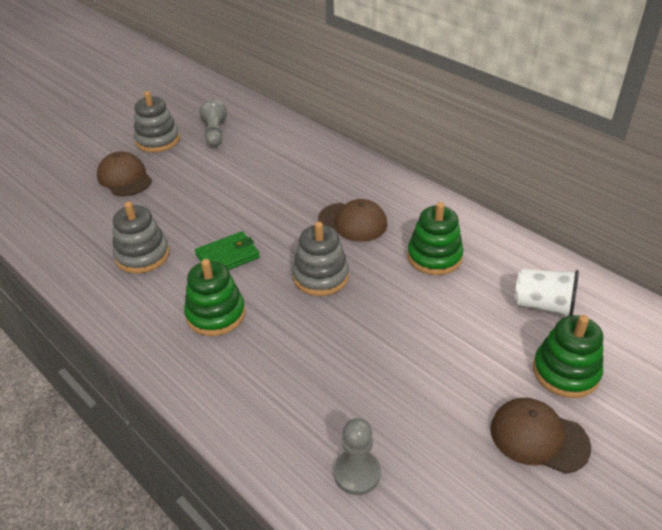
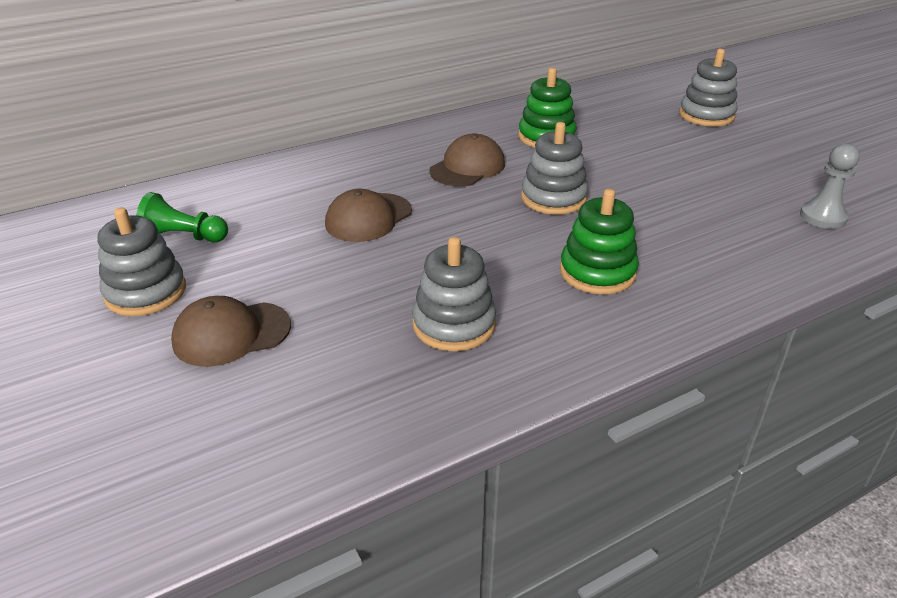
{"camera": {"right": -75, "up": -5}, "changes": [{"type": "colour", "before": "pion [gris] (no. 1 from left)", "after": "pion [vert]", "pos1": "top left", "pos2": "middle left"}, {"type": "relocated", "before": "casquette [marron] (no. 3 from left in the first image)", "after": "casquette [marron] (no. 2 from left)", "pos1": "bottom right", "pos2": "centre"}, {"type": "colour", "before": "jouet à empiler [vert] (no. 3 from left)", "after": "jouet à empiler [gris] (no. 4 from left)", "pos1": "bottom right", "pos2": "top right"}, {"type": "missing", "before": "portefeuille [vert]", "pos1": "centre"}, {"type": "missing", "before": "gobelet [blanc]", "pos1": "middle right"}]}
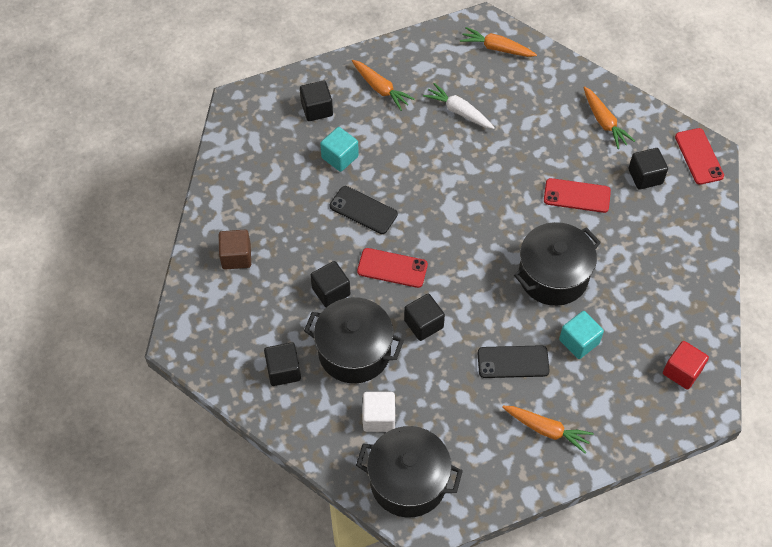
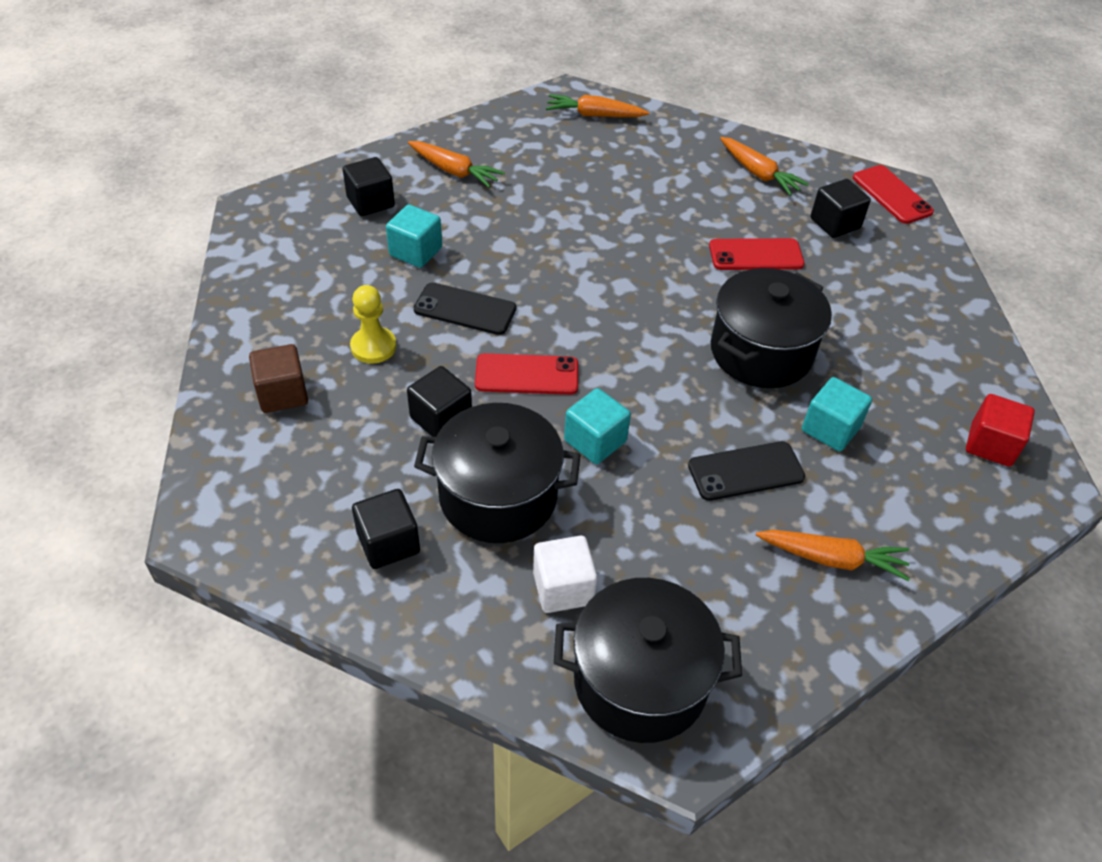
{"camera": {"right": -15, "up": -10}, "changes": [{"type": "appeared", "after": "pion [jaune]", "pos2": "centre"}, {"type": "colour", "before": "cube [noir] (no. 4 from left)", "after": "cube [turquoise] (no. 2 from left)", "pos1": "centre", "pos2": "centre"}, {"type": "missing", "before": "carotte [blanc]", "pos1": "top centre"}]}
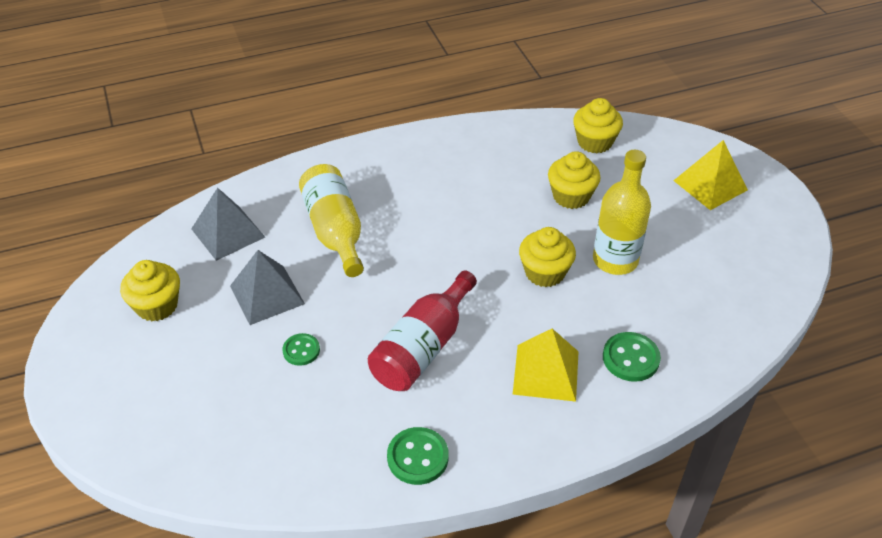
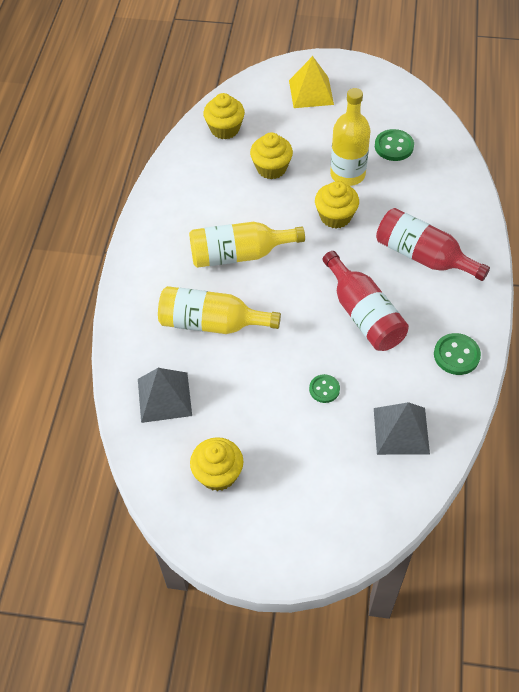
{"camera": {"right": -60, "up": 10}, "changes": [{"type": "appeared", "after": "bouteille [jaune] (no. 2 from left)", "pos2": "centre"}, {"type": "relocated", "before": "pyramide [gris] (no. 2 from left)", "pos1": "middle left", "pos2": "middle right"}, {"type": "relocated", "before": "bouton [vert] (no. 3 from left in the first image)", "after": "bouton [vert] (no. 2 from left)", "pos1": "middle right", "pos2": "top right"}, {"type": "exchanged", "before": "pyramide [jaune] (no. 1 from left)", "after": "bouteille [rouge] (no. 2 from left)", "pos1": "bottom centre", "pos2": "middle right"}]}
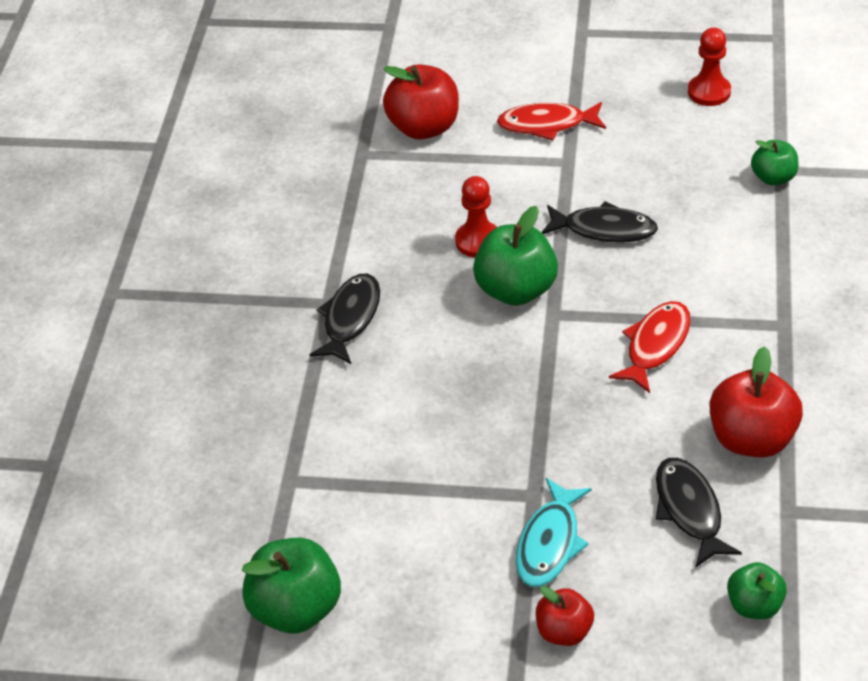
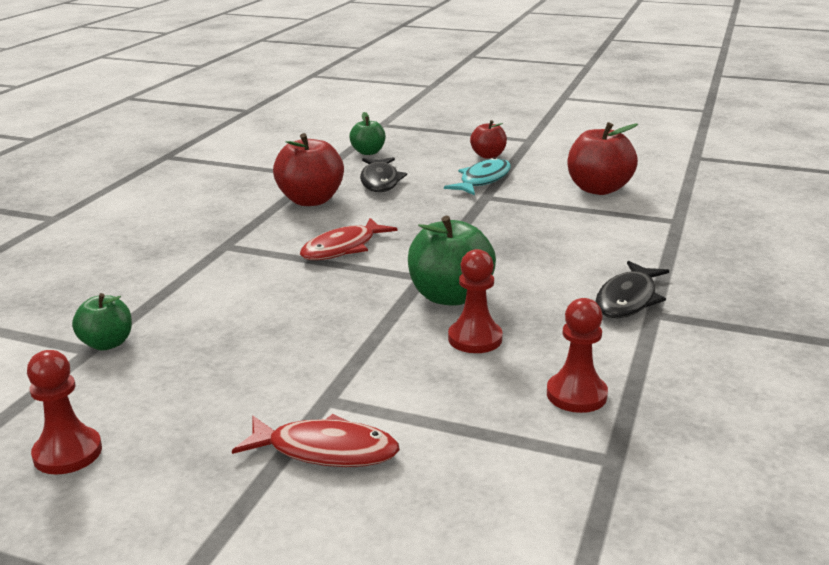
{"camera": {"right": -170, "up": -20}, "changes": [{"type": "appeared", "after": "pion [rouge] (no. 3 from left)", "pos2": "middle right"}, {"type": "relocated", "before": "pomme [rouge] (no. 1 from left in the first image)", "after": "pomme [rouge] (no. 3 from left)", "pos1": "top centre", "pos2": "top right"}, {"type": "missing", "before": "pomme [vert] (no. 1 from left)", "pos1": "bottom centre"}, {"type": "missing", "before": "poisson [noir] (no. 2 from left)", "pos1": "top right"}]}
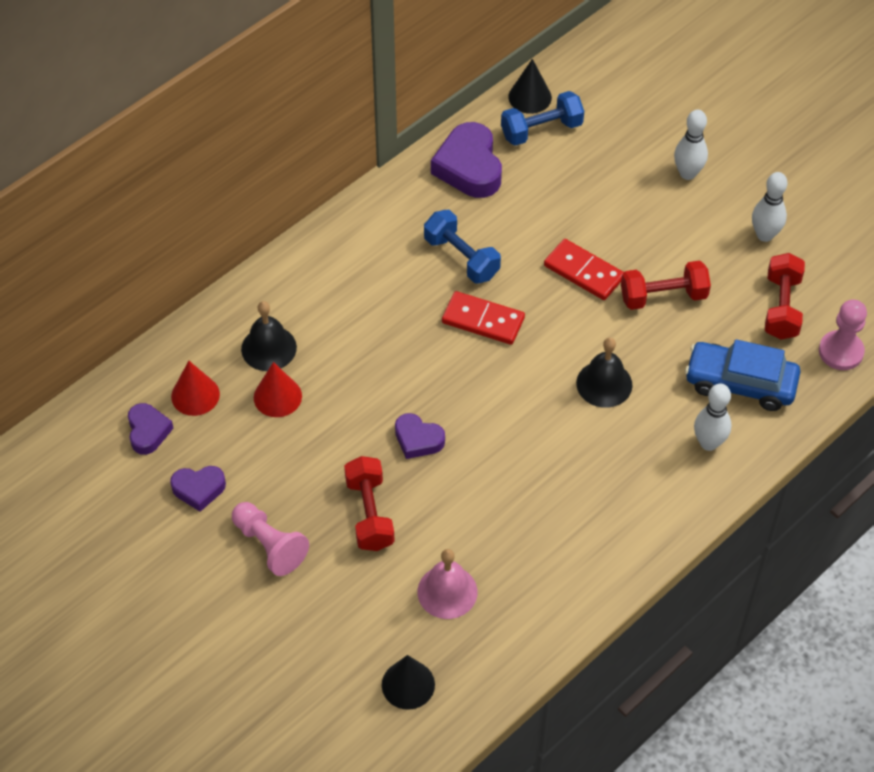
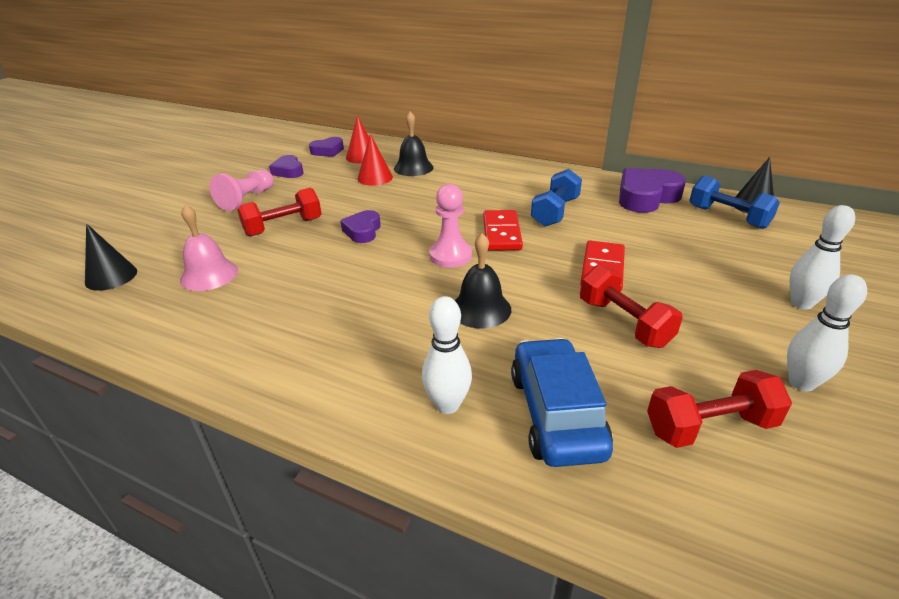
{"camera": {"right": 70, "up": -20}, "changes": [{"type": "relocated", "before": "pion [rose] (no. 2 from left)", "pos1": "middle right", "pos2": "centre"}]}
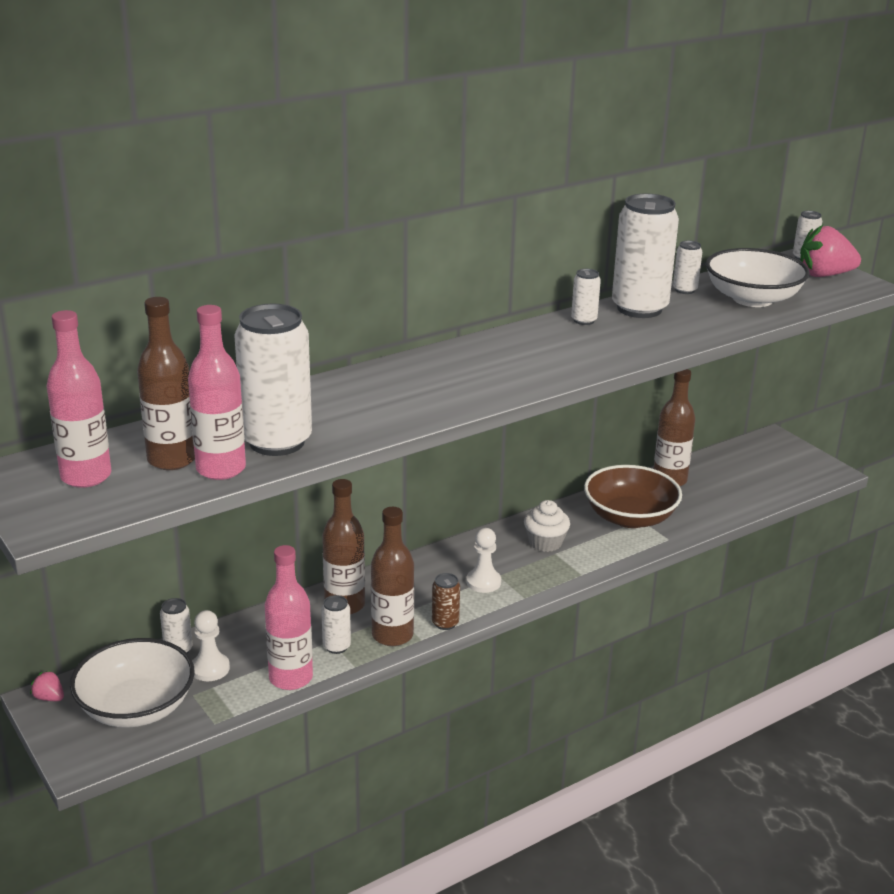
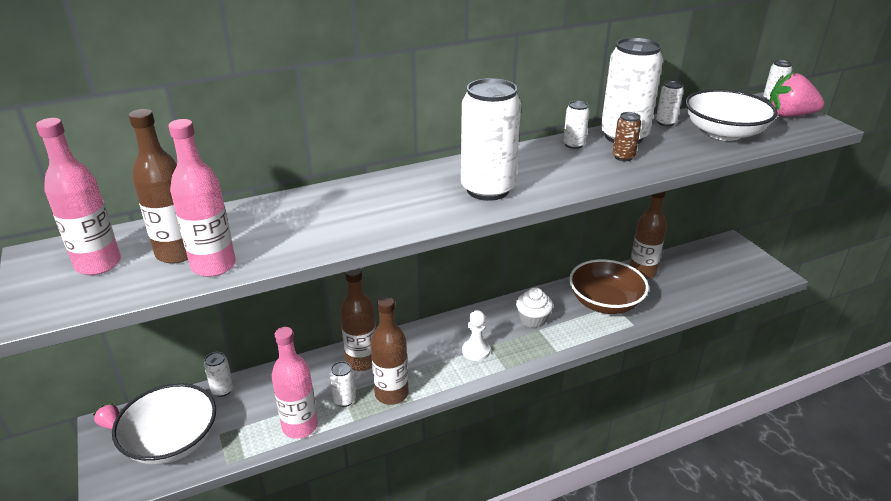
{"camera": {"right": 10, "up": 5}, "changes": [{"type": "relocated", "before": "canette [blanc] (no. 2 from left in the first image)", "after": "canette [blanc] (no. 3 from left)", "pos1": "middle left", "pos2": "top centre"}, {"type": "relocated", "before": "canette [marron]", "pos1": "bottom centre", "pos2": "top right"}, {"type": "missing", "before": "pion [blanc] (no. 1 from left)", "pos1": "bottom left"}]}
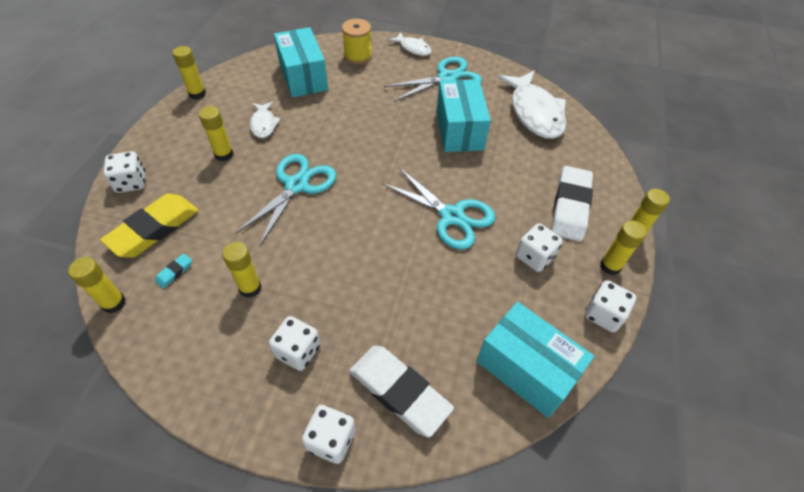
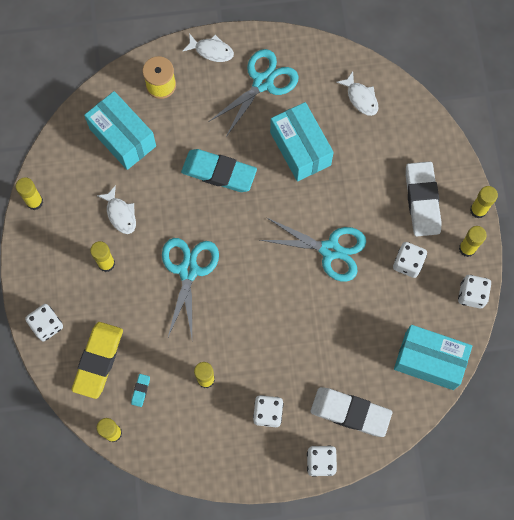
{"camera": {"right": -20, "up": 20}, "changes": [{"type": "appeared", "after": "gomme [turquoise] (no. 2 from left)", "pos2": "top centre"}, {"type": "size", "before": "poisson [blanc] (no. 3 from left)", "pos1": "top centre", "pos2": "top right", "scale": 0.51}]}
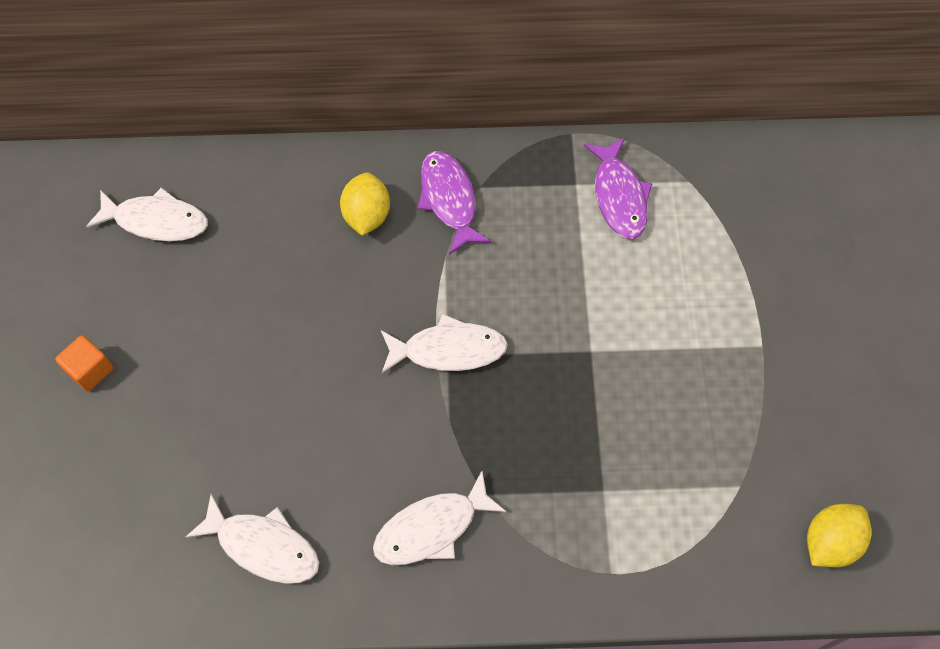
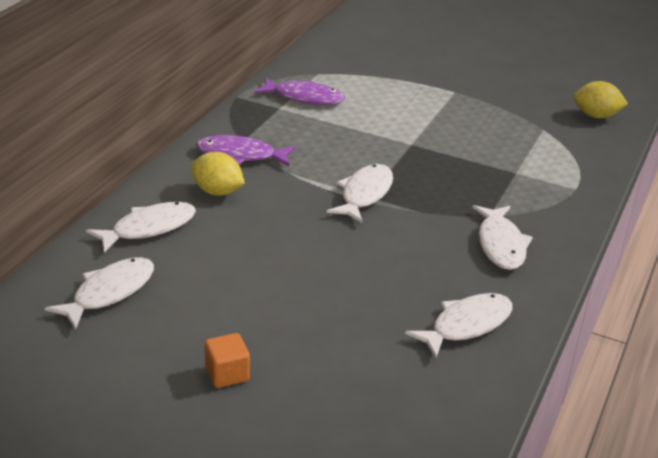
{"camera": {"right": -65, "up": -30}, "changes": [{"type": "appeared", "after": "poisson [blanc] (no. 2 from left)", "pos2": "middle left"}, {"type": "spun", "before": "citron [jaune] (no. 2 from left)", "pos1": "bottom right", "pos2": "top right", "turn": -60}]}
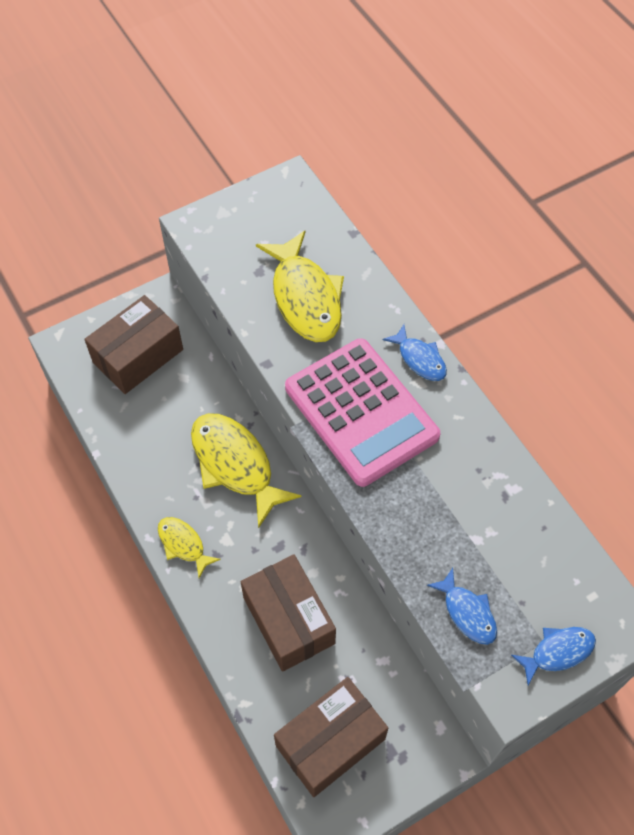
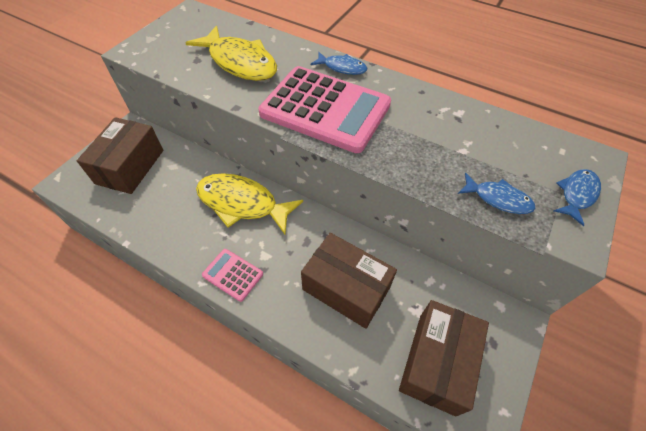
{"camera": {"right": -30, "up": -5}, "changes": [{"type": "exchanged", "before": "poisson [jaune] (no. 1 from left)", "after": "calculatrice [rose] (no. 1 from left)", "pos1": "middle left", "pos2": "centre"}]}
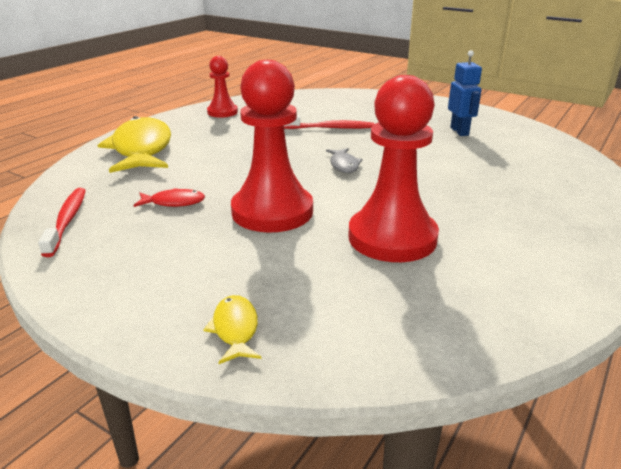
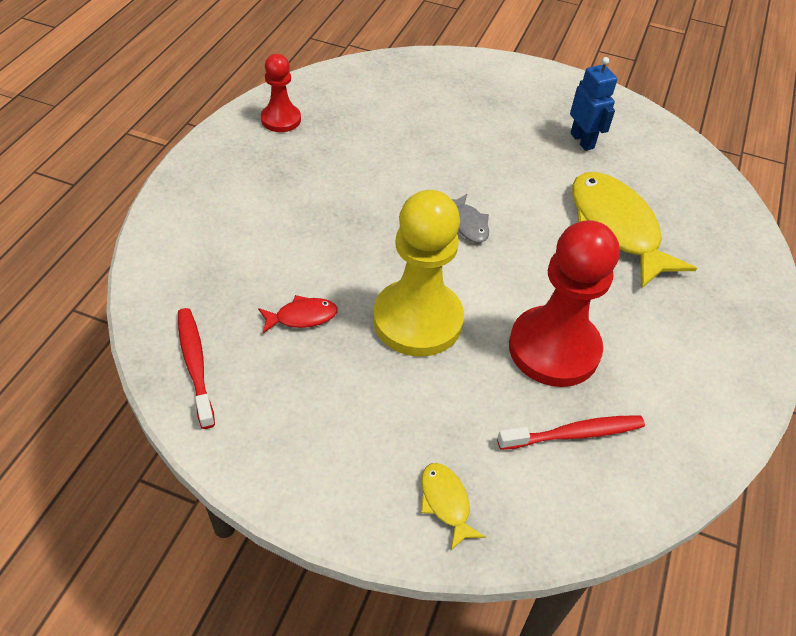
{"camera": {"right": -15, "up": 20}, "changes": [{"type": "colour", "before": "pion [rouge] (no. 2 from left)", "after": "pion [jaune]", "pos1": "top centre", "pos2": "centre"}, {"type": "relocated", "before": "brosse à dents [rouge] (no. 2 from left)", "pos1": "top centre", "pos2": "bottom right"}, {"type": "relocated", "before": "poisson [jaune] (no. 1 from left in the first image)", "after": "poisson [jaune] (no. 2 from left)", "pos1": "top left", "pos2": "middle right"}]}
